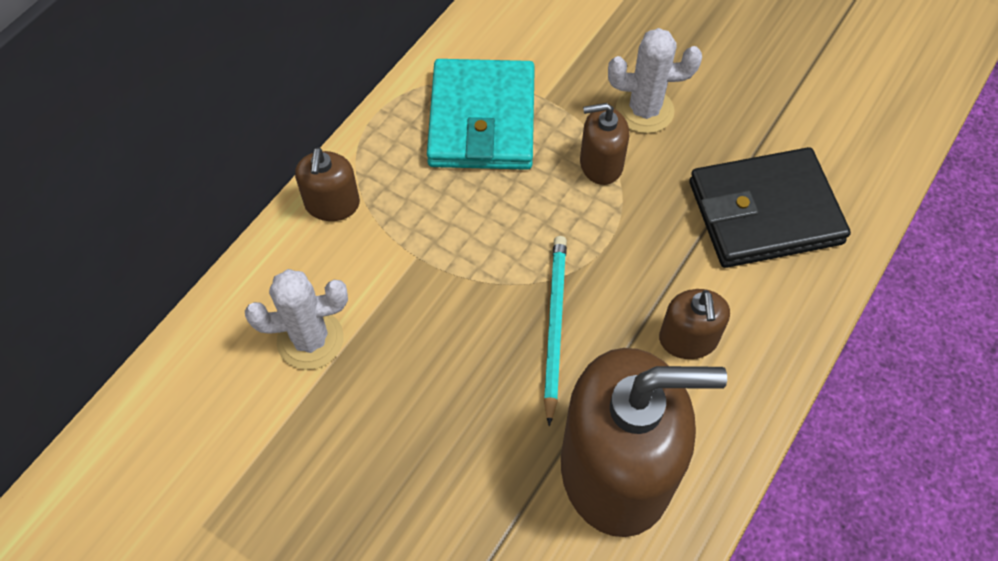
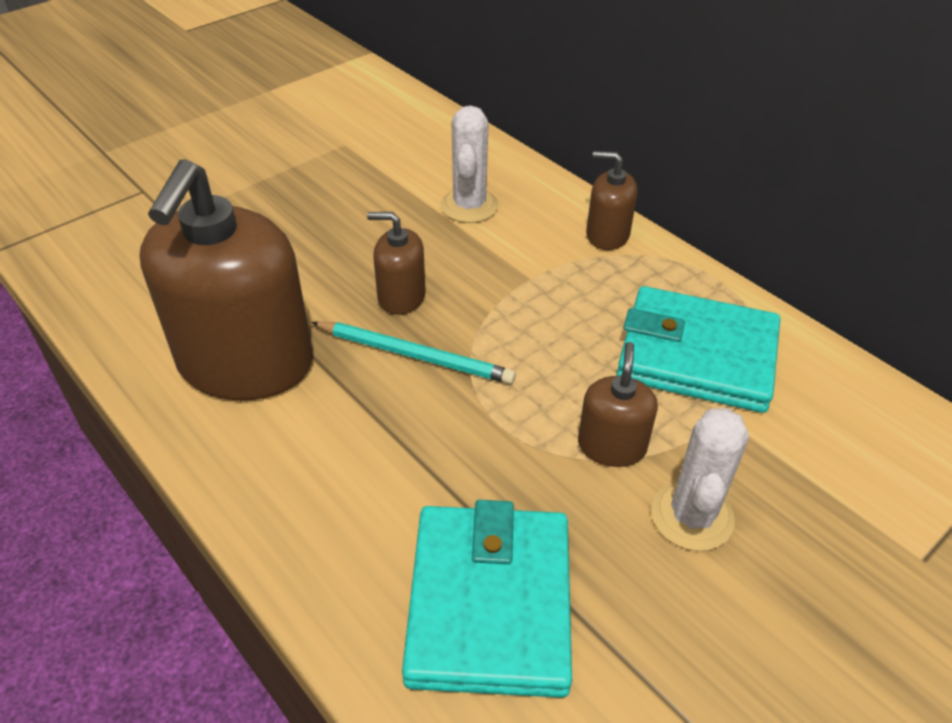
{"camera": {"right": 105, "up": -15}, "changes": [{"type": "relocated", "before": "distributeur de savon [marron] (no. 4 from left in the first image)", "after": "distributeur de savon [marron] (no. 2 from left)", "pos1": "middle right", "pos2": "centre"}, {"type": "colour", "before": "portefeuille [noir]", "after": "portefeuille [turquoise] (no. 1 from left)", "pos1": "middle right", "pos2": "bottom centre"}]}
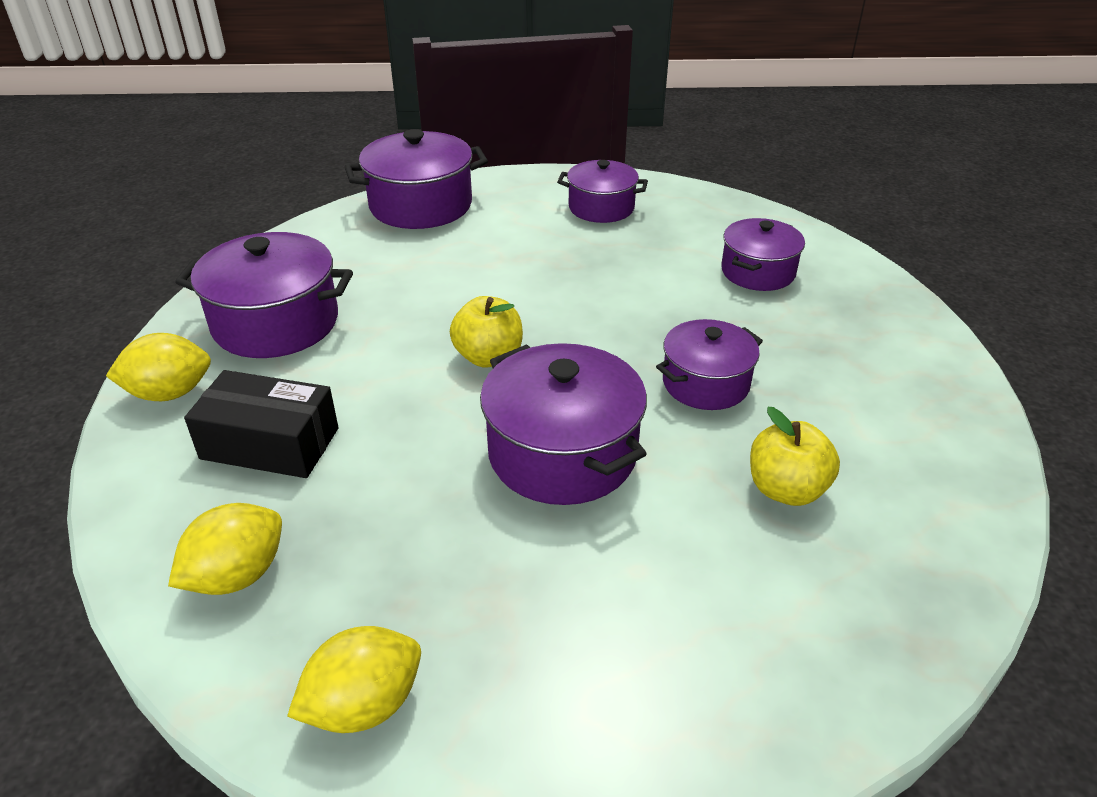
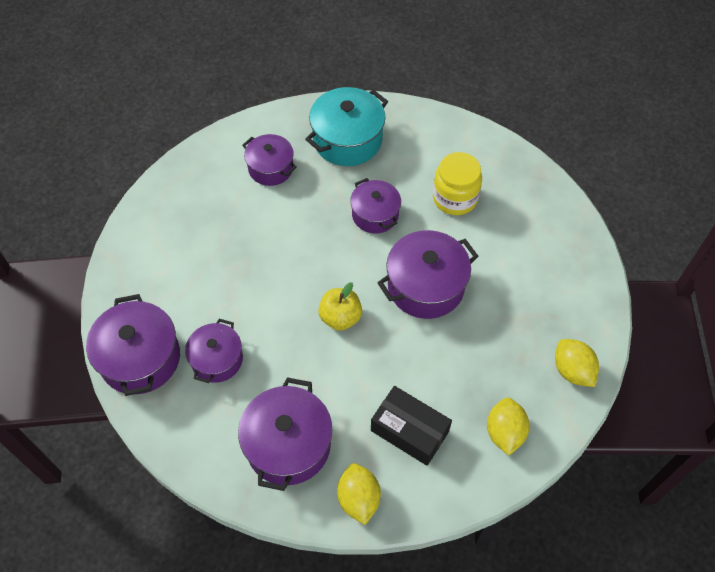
{"camera": {"right": -85, "up": 20}, "changes": [{"type": "relocated", "before": "marmite [violet] (no. 4 from left in the first image)", "after": "marmite [violet] (no. 2 from left)", "pos1": "top centre", "pos2": "middle left"}, {"type": "appeared", "after": "marmite [turquoise]", "pos2": "top centre"}, {"type": "spun", "before": "boîte [noir]", "pos1": "middle left", "pos2": "bottom centre", "turn": -75}, {"type": "exchanged", "before": "pomme [jaune] (no. 2 from left)", "after": "bocal [jaune]", "pos1": "middle right", "pos2": "top centre"}, {"type": "spun", "before": "citron [jaune] (no. 2 from left)", "pos1": "bottom left", "pos2": "bottom right", "turn": 45}]}
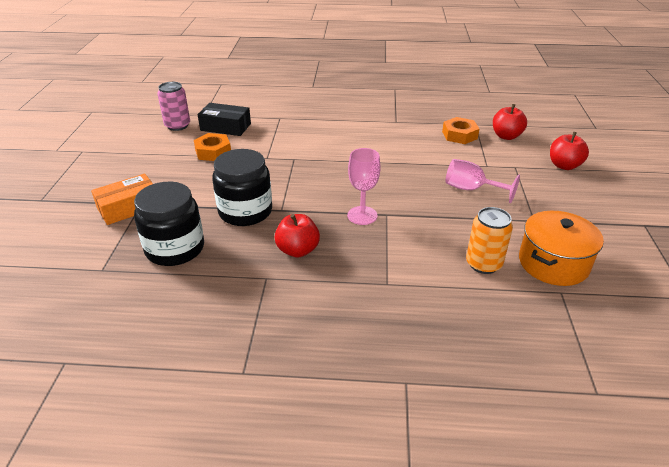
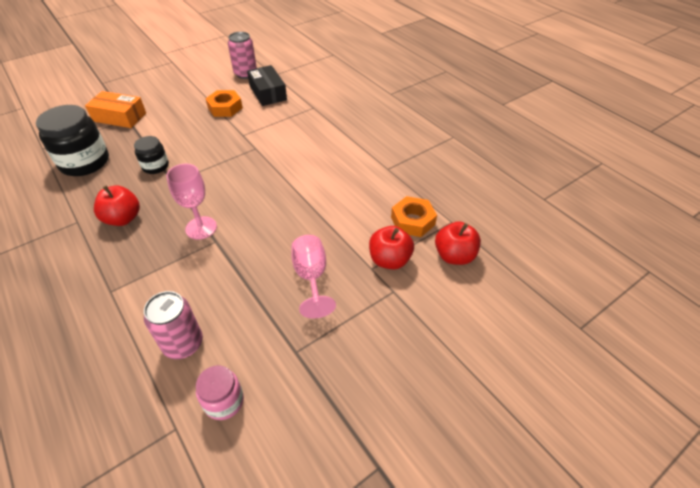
{"camera": {"right": 50, "up": 10}, "changes": [{"type": "size", "before": "bocal [noir] (no. 2 from left)", "pos1": "centre", "pos2": "top left", "scale": 0.54}, {"type": "colour", "before": "canette [orange]", "after": "canette [rose] (no. 1 from left)", "pos1": "middle right", "pos2": "middle left"}, {"type": "exchanged", "before": "marmite [orange]", "after": "bocal [rose]", "pos1": "middle right", "pos2": "bottom left"}, {"type": "relocated", "before": "pomme [rouge] (no. 3 from left in the first image)", "after": "pomme [rouge] (no. 2 from left)", "pos1": "top right", "pos2": "centre"}]}
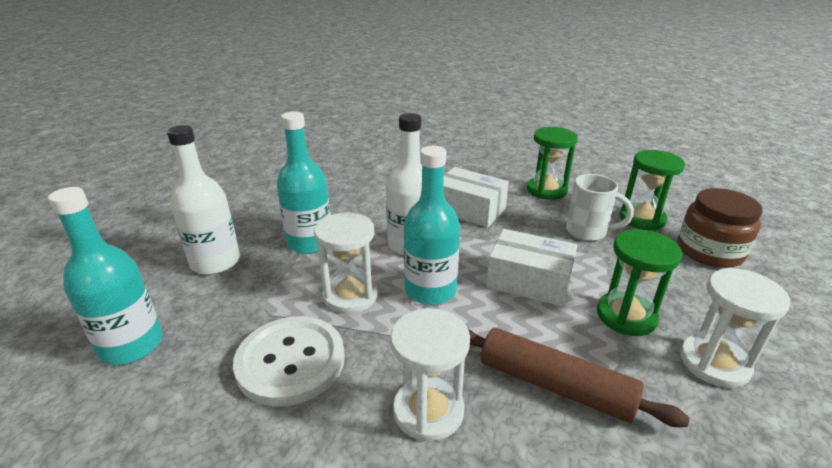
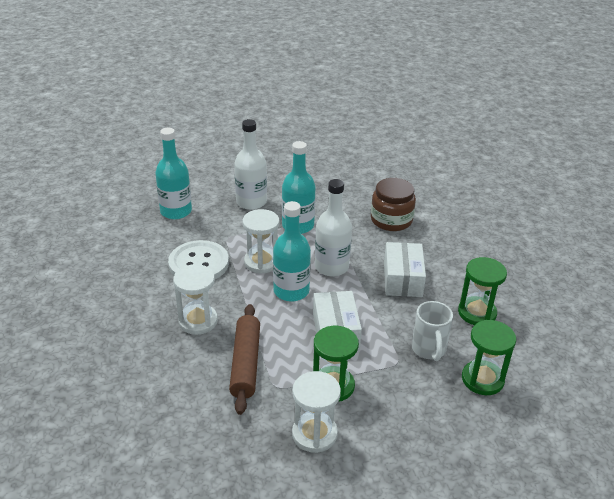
{"camera": {"right": 60, "up": 5}, "changes": [{"type": "relocated", "before": "bocal [marron]", "pos1": "middle right", "pos2": "centre"}]}
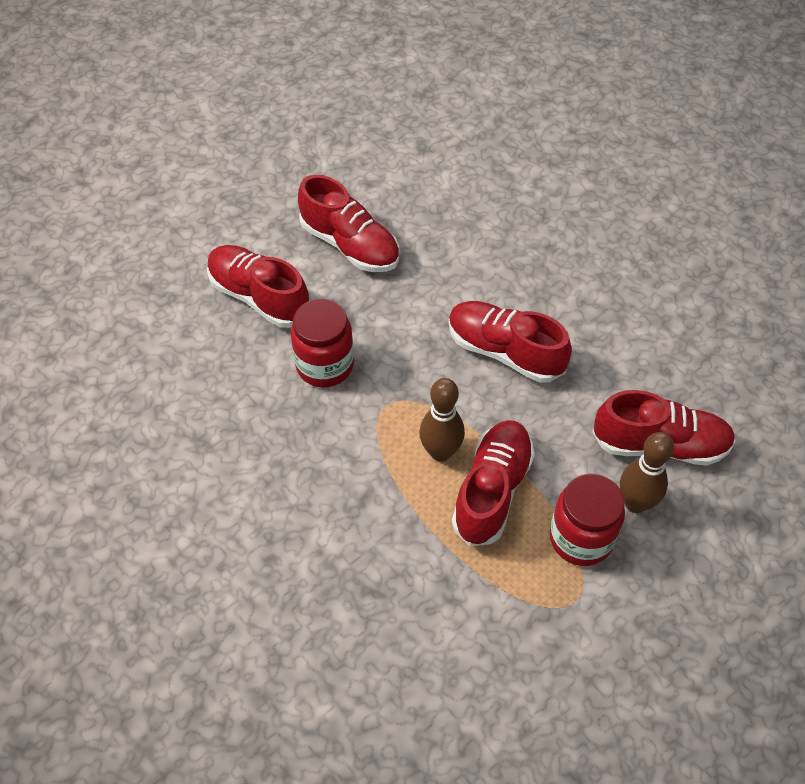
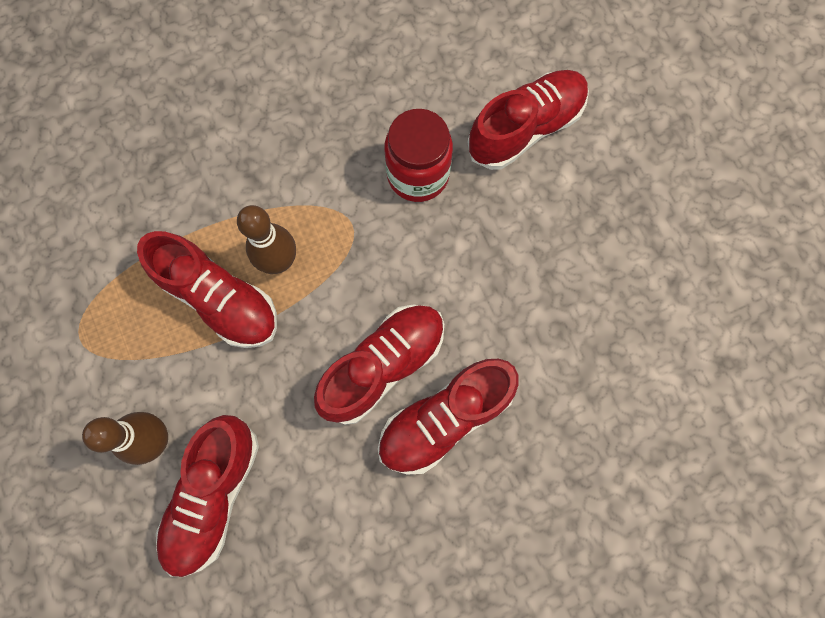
{"camera": {"right": 105, "up": 20}, "changes": [{"type": "relocated", "before": "chaussure [rouge] (no. 2 from left in the first image)", "after": "chaussure [rouge] (no. 4 from left)", "pos1": "top centre", "pos2": "bottom centre"}, {"type": "missing", "before": "bocal [rouge] (no. 2 from left)", "pos1": "middle right"}]}
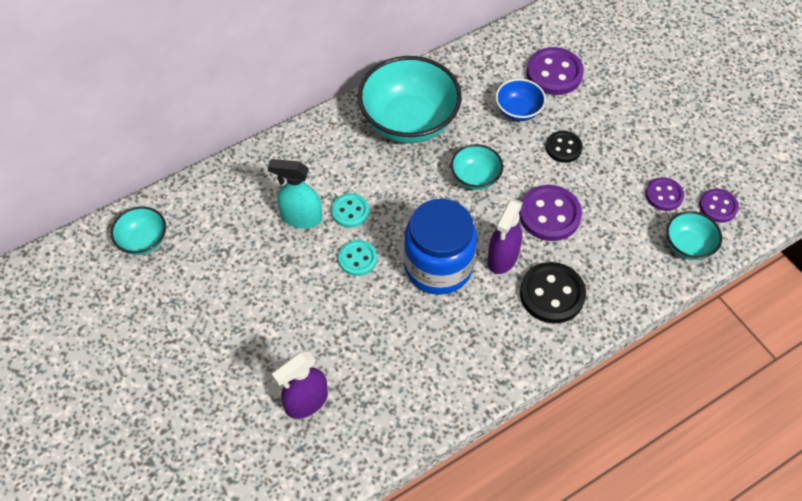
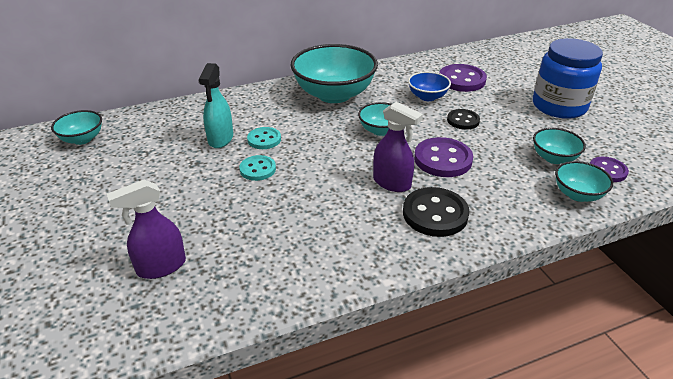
{"camera": {"right": 10, "up": -20}, "changes": [{"type": "spun", "before": "vaporisateur [turquoise]", "pos1": "centre", "pos2": "top left", "turn": -105}, {"type": "spun", "before": "vaporisateur [violet] (no. 2 from left)", "pos1": "centre", "pos2": "centre", "turn": -90}, {"type": "relocated", "before": "bocal [bleu]", "pos1": "centre", "pos2": "top right"}, {"type": "exchanged", "before": "bouton [violet] (no. 3 from left)", "after": "bol [turquoise] (no. 4 from left)", "pos1": "middle right", "pos2": "middle right"}]}
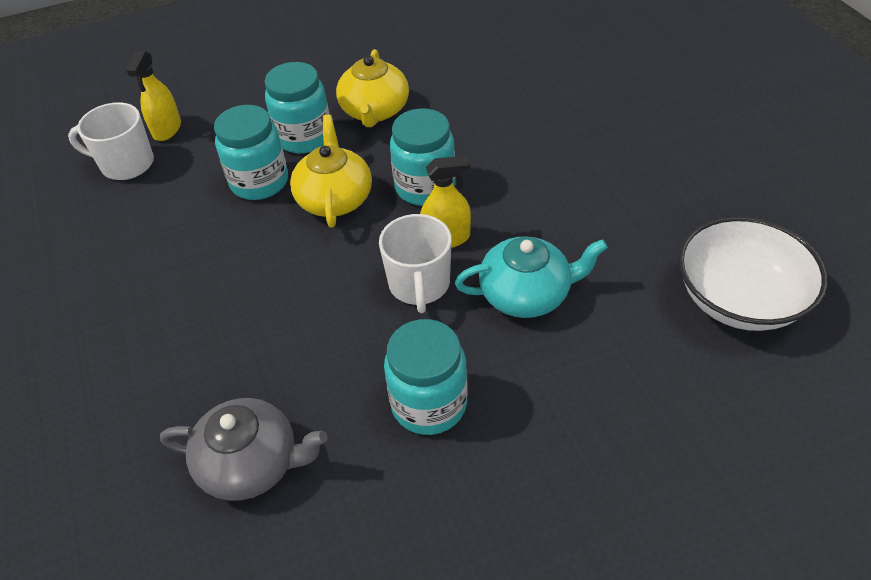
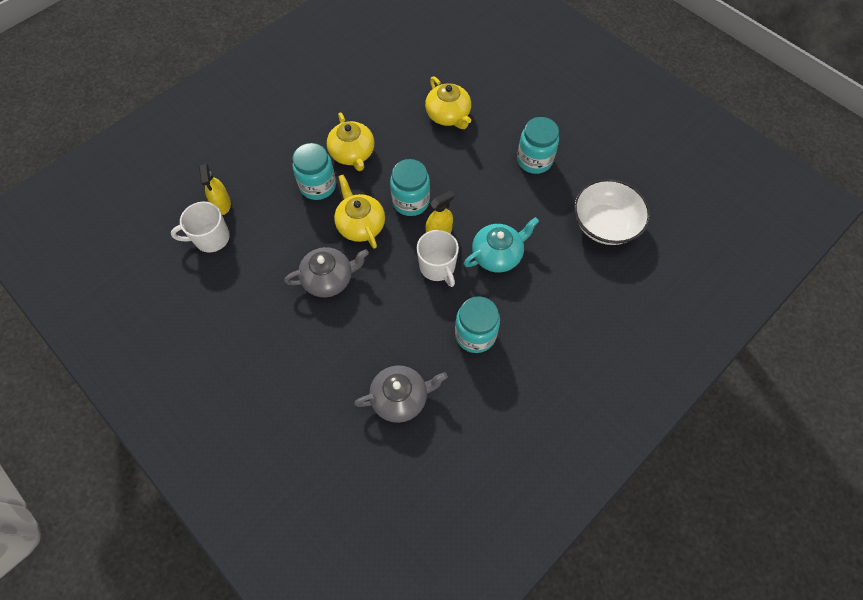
{"camera": {"right": -25, "up": 15}, "changes": [{"type": "appeared", "after": "théière [gris] (no. 1 from left)", "pos2": "centre"}, {"type": "appeared", "after": "théière [jaune] (no. 3 from left)", "pos2": "top centre"}, {"type": "relocated", "before": "bocal [turquoise] (no. 1 from left in the first image)", "after": "bocal [turquoise] (no. 4 from left)", "pos1": "top left", "pos2": "top centre"}]}
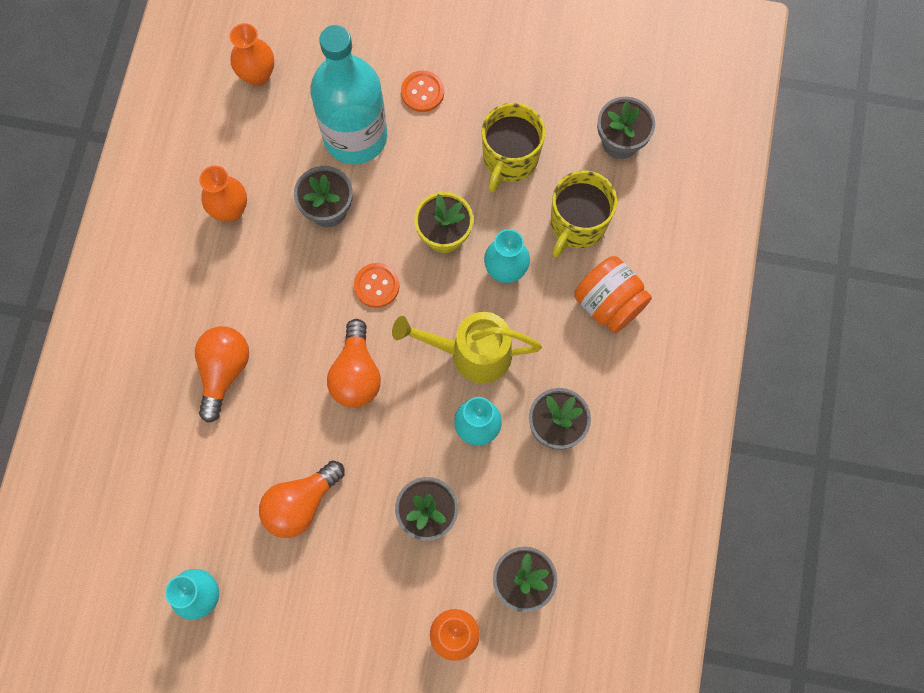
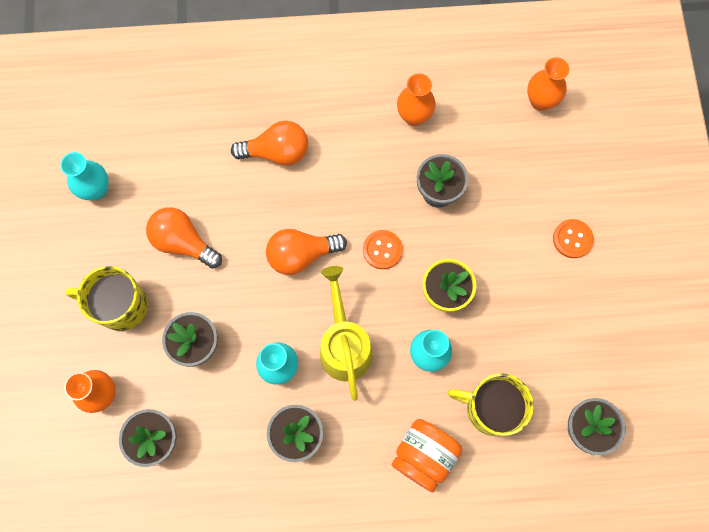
{"camera": {"right": 75, "up": 0}, "changes": [{"type": "relocated", "before": "tasse [jaune] (no. 1 from left)", "pos1": "top centre", "pos2": "middle left"}, {"type": "missing", "before": "bouteille [turquoise]", "pos1": "top centre"}]}
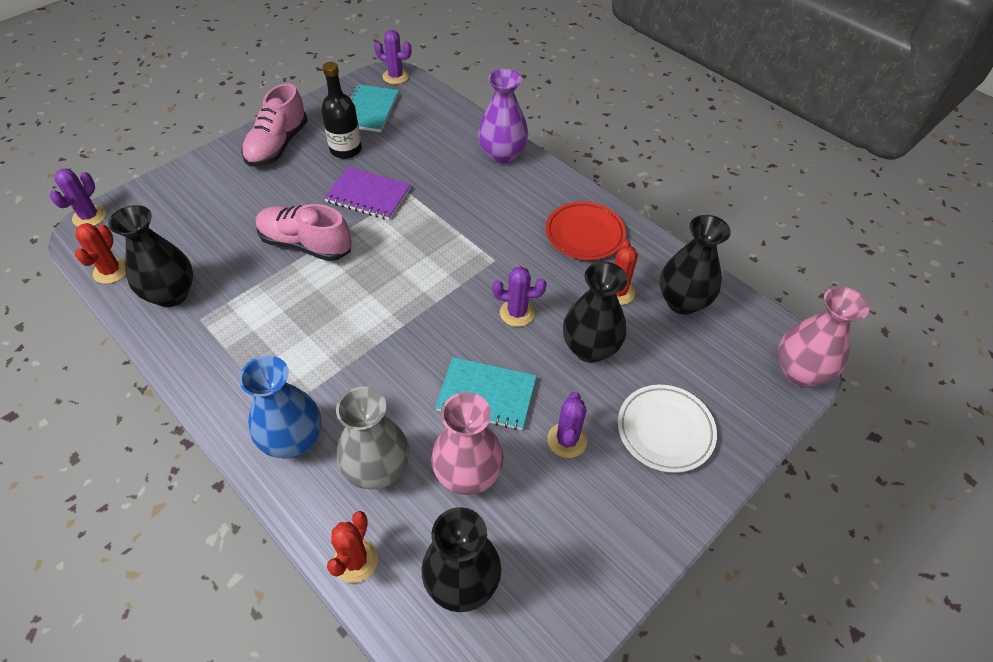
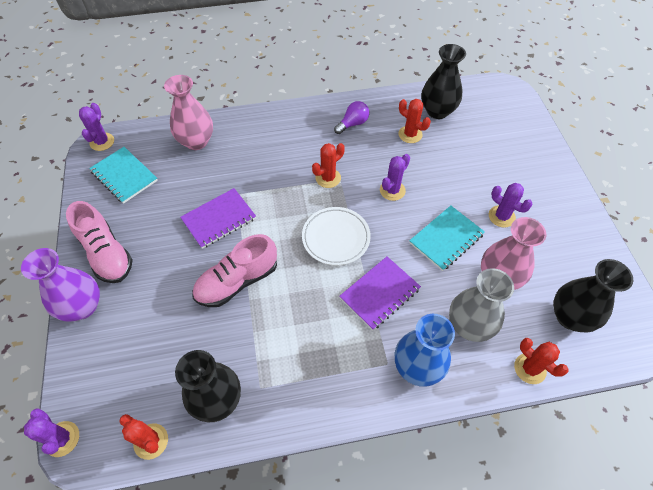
{"camera": {"right": -55, "up": 5}, "changes": [{"type": "relocated", "before": "vase [violet]", "pos1": "top centre", "pos2": "middle left"}, {"type": "spun", "before": "cactus [violet] (no. 2 from left)", "pos1": "top centre", "pos2": "top left", "turn": -45}, {"type": "relocated", "before": "vase [rose] (no. 2 from left in the first image)", "after": "vase [rose] (no. 1 from left)", "pos1": "middle right", "pos2": "top left"}, {"type": "relocated", "before": "assiette [blanc]", "pos1": "middle right", "pos2": "centre"}, {"type": "appeared", "after": "cactus [rouge] (no. 2 from left)", "pos2": "centre"}, {"type": "exchanged", "before": "assiette [rouge]", "after": "ampoule [violet]", "pos1": "centre", "pos2": "top centre"}, {"type": "appeared", "after": "carnet [violet] (no. 2 from left)", "pos2": "centre"}, {"type": "missing", "before": "bouteille [noir]", "pos1": "top centre"}, {"type": "missing", "before": "vase [noir] (no. 3 from left)", "pos1": "centre"}]}
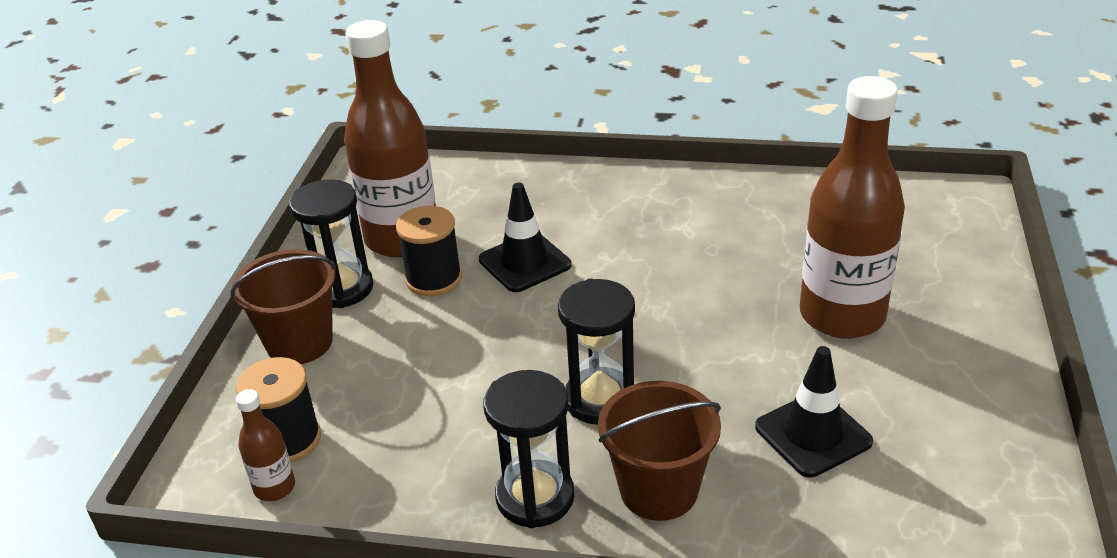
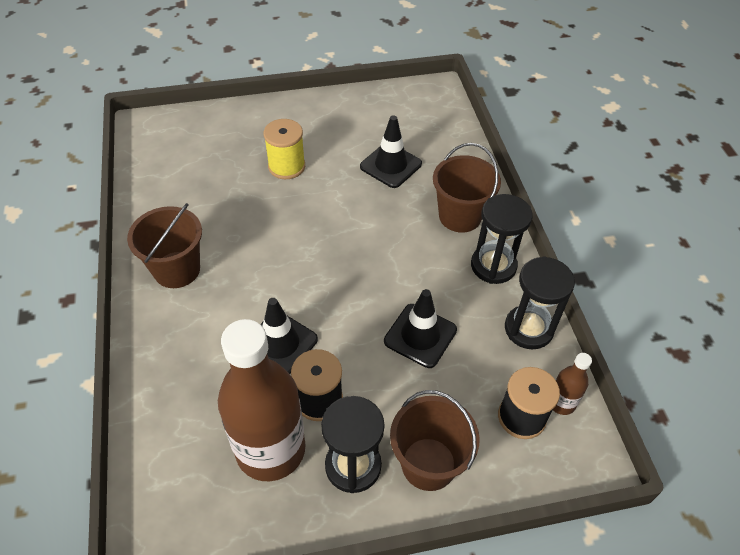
{"camera": {"right": -115, "up": 15}, "changes": [{"type": "appeared", "after": "seau [marron] (no. 1 from left)", "pos2": "middle left"}, {"type": "exchanged", "before": "bouteille [marron] (no. 3 from left)", "after": "bobine [jaune]", "pos1": "middle right", "pos2": "top centre"}, {"type": "appeared", "after": "cône de chantier [noir] (no. 3 from left)", "pos2": "centre"}, {"type": "relocated", "before": "sablier [noir] (no. 3 from left)", "pos1": "centre", "pos2": "middle right"}]}
